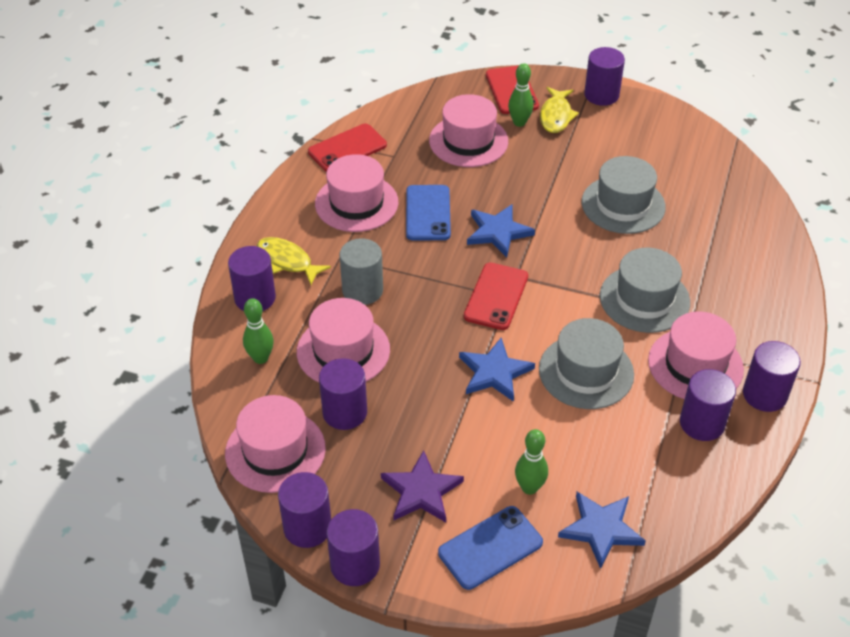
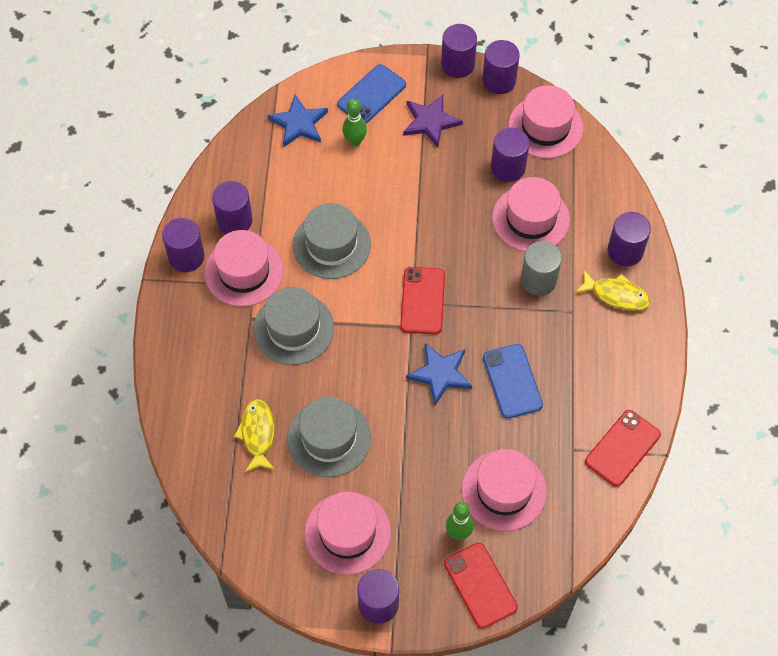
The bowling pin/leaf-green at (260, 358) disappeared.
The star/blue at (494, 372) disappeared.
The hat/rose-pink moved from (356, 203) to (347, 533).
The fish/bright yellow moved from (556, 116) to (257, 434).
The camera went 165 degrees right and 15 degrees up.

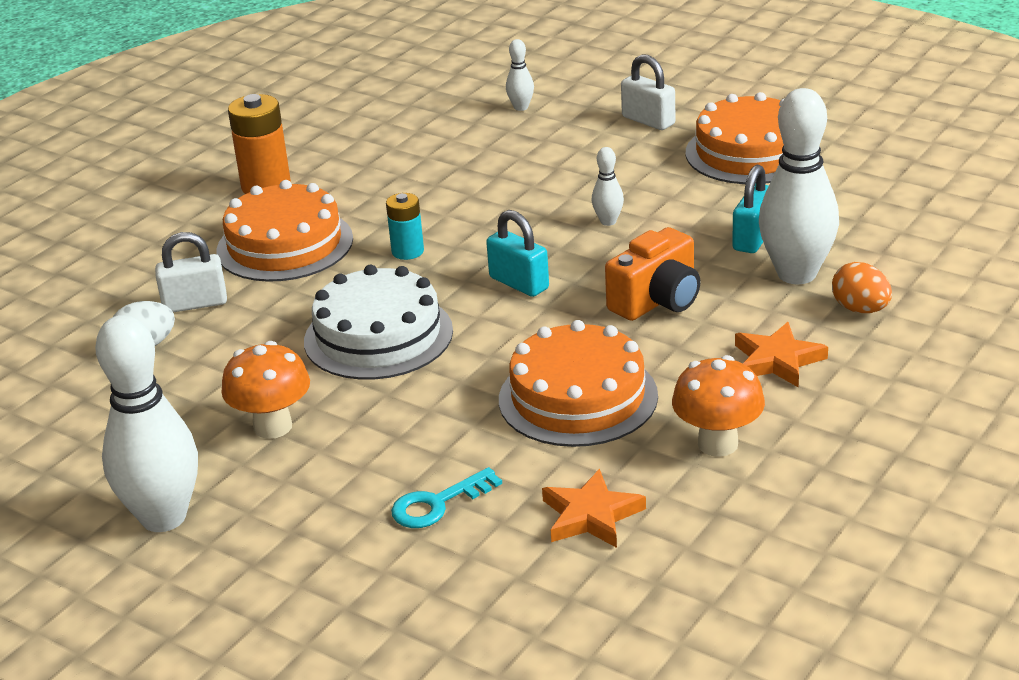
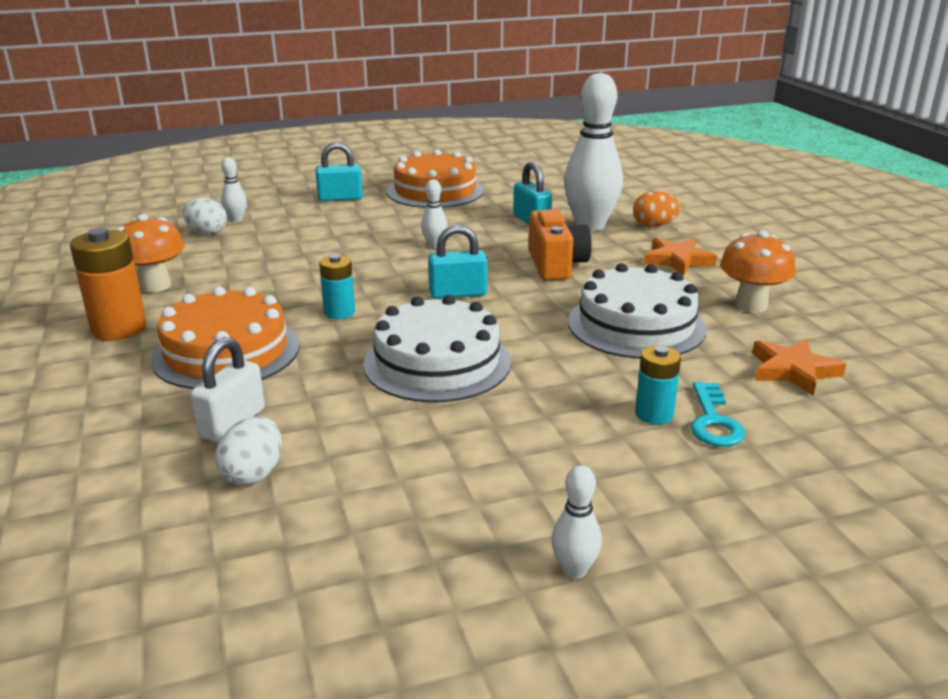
The toy egg/white at (207, 233) appeared.
The power cell/teal at (654, 414) appeared.
The toadstool/orange-coloured moved from (273, 427) to (155, 286).
The cake/orange-coloured at (578, 397) became the cake/white at (636, 325).
The small lock/white at (648, 120) became the small lock/teal at (340, 198).
The bowling pin/white at (163, 517) changed to 0.44 times the size.
The camera went 55 degrees left and 5 degrees down.

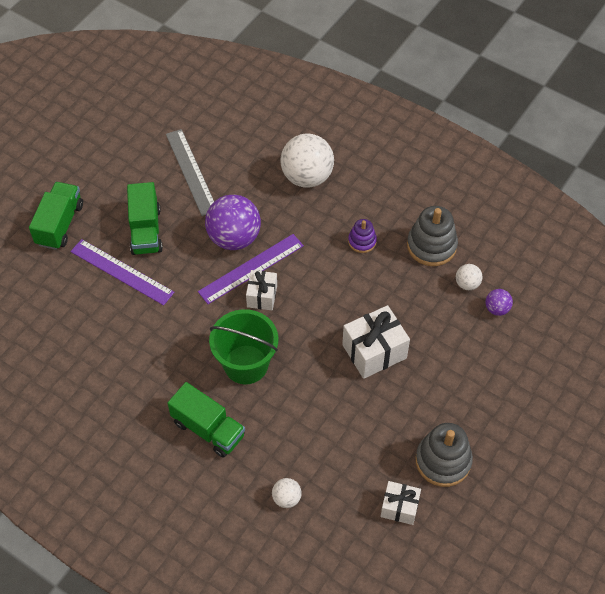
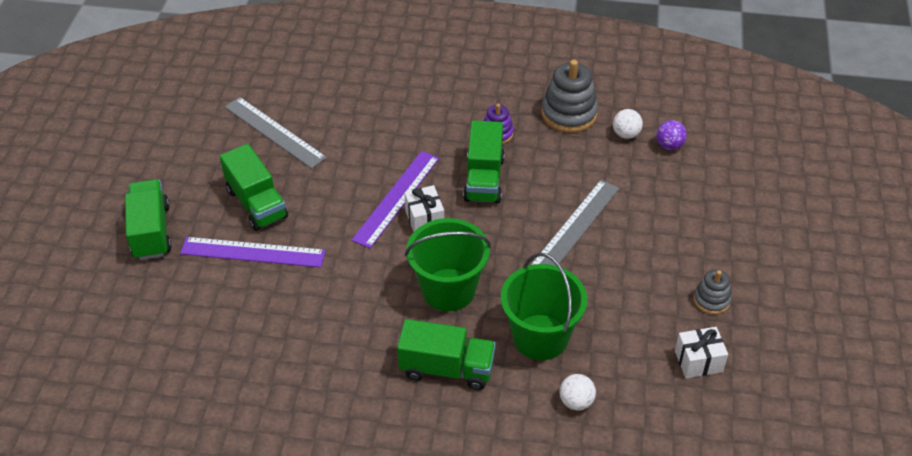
The ball/violet at (234, 238) disappeared.
The ball/white at (307, 177) disappeared.
The lorry/leaf-green at (484, 179) appeared.
The pail/leaf-green at (540, 337) appeared.
The gift/white at (374, 351) was replaced by the ruler/ash-grey at (575, 227).
The stacking toy/ash-grey at (443, 461) changed to 0.57 times the size.
The camera went 25 degrees left and 10 degrees down.

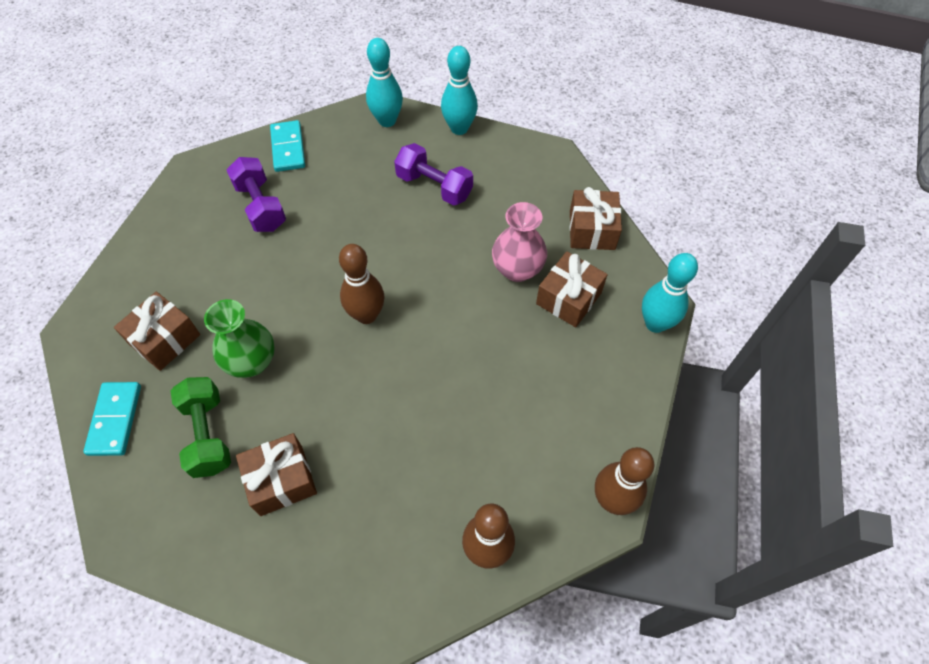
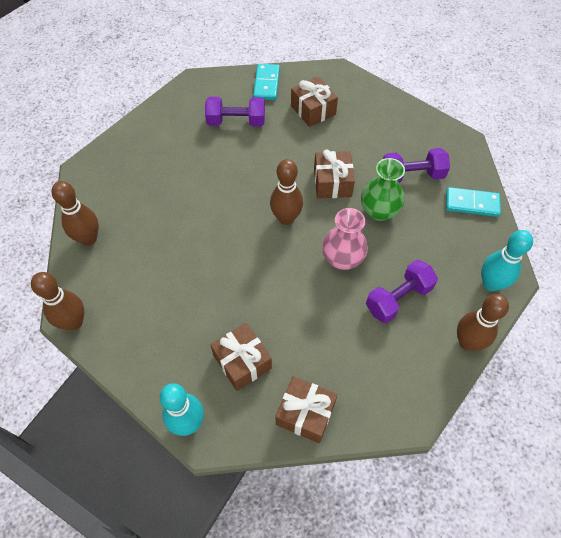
The vase/leaf-green moved from (252, 362) to (379, 211).
The gift/russet moved from (281, 480) to (332, 183).
The vase/rose-pink moved from (517, 269) to (342, 259).
The free weight/leaf-green at (208, 434) became the free weight/violet at (236, 122).
The bowling pin/teal at (459, 128) became the bowling pin/russet at (467, 342).
The domino/teal at (115, 420) turned 75 degrees clockwise.
The camera went 110 degrees right and 0 degrees up.

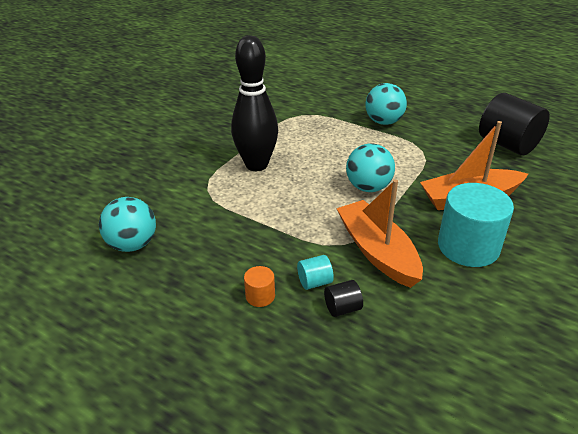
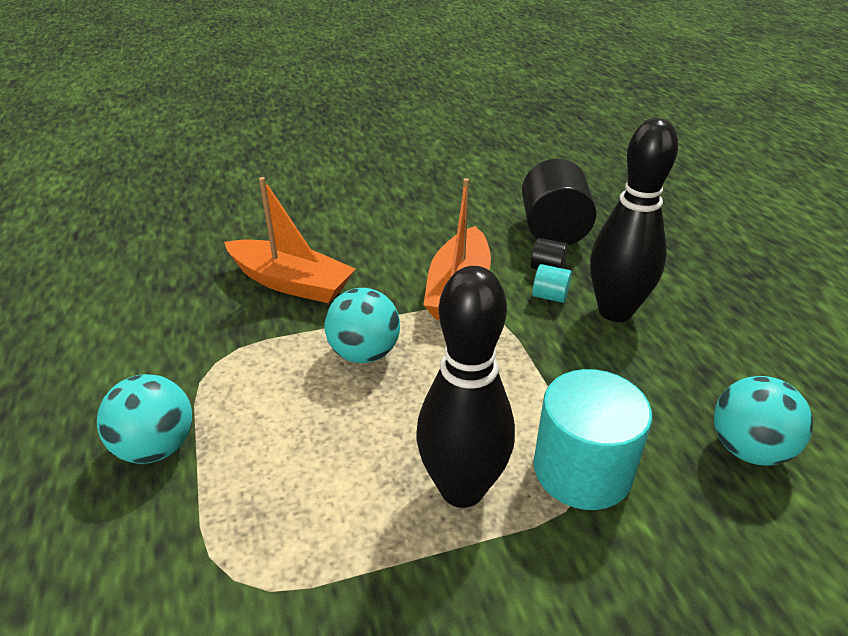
The solid cylinder/teal moved from (468, 246) to (582, 470).
The solid cylinder/black moved from (507, 144) to (553, 230).
The solid cylinder/orange-coloured at (260, 296) was replaced by the bowling pin/black at (615, 311).
The camera went 140 degrees left and 0 degrees up.

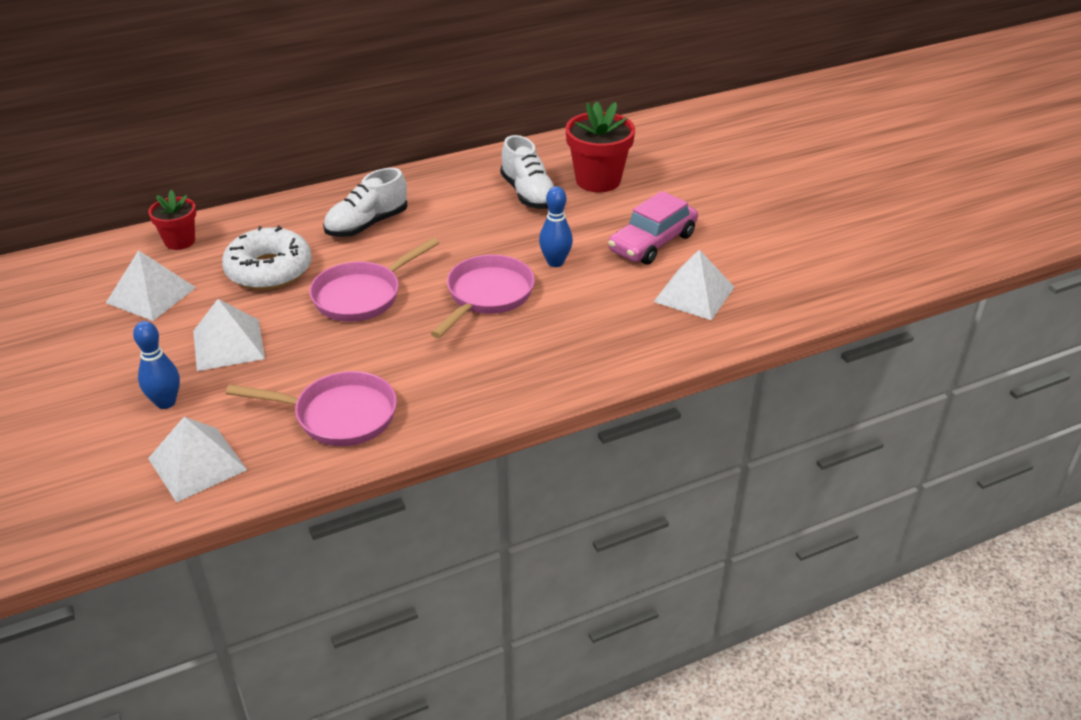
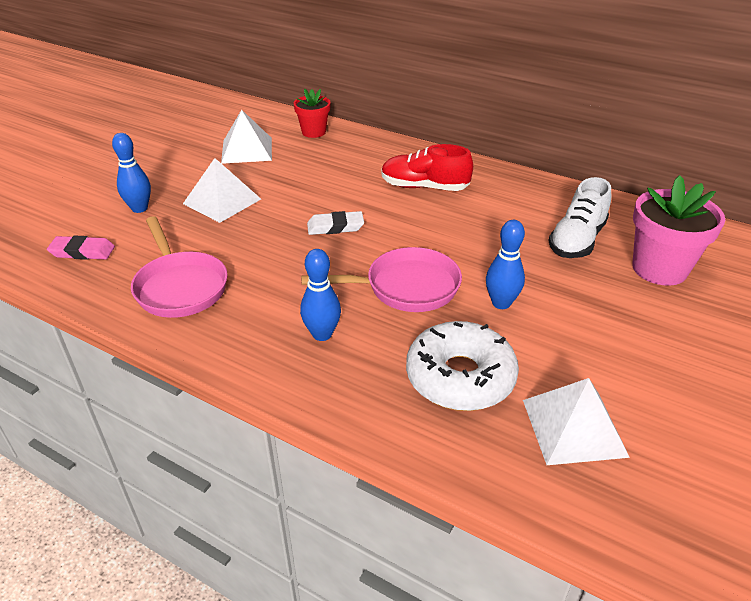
The automobile/rose-pink at (652, 242) disappeared.
The bowling pin/blue at (322, 334) appeared.
The glazed donut/white moved from (269, 270) to (460, 377).
The pyramid shape/white at (197, 464) was replaced by the gum eraser/rose-pink at (82, 252).
The frying pan/rose-pink at (362, 295) was replaced by the gum eraser/white at (335, 227).
The lace-up shoe/white at (367, 224) became the lace-up shoe/red at (424, 187).
The flower pot/red at (598, 180) became the flower pot/rose-pink at (659, 269).
The camera went 55 degrees right and 0 degrees up.

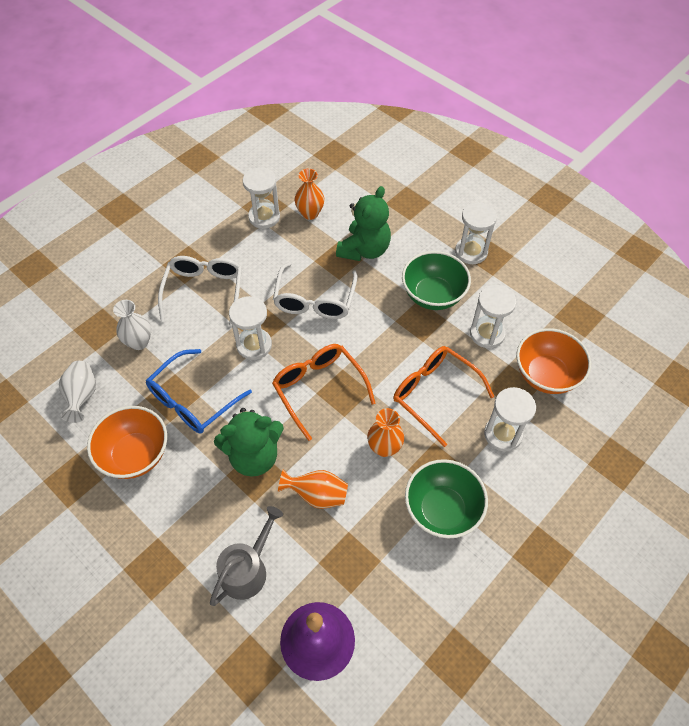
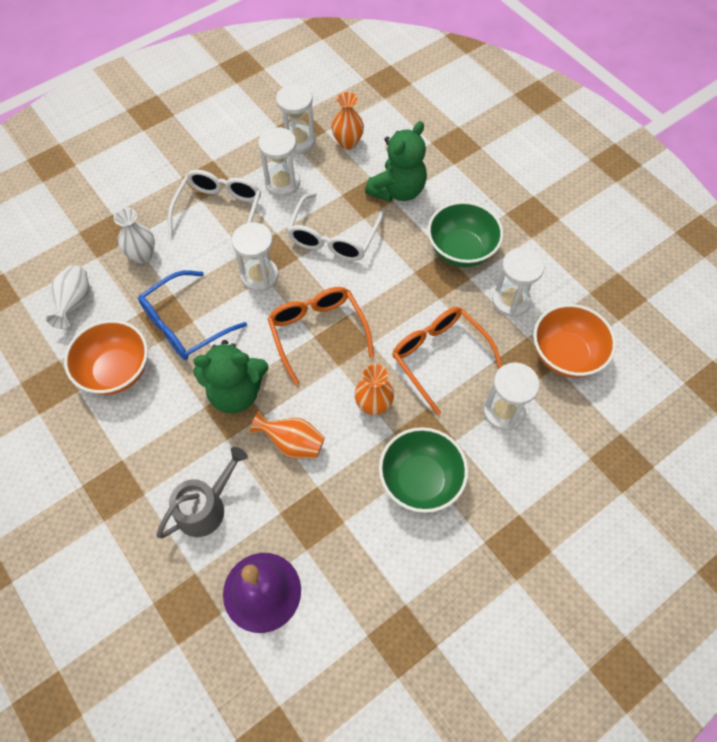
The sand timer/white moved from (471, 252) to (282, 183).
The camera went 10 degrees right and 5 degrees up.

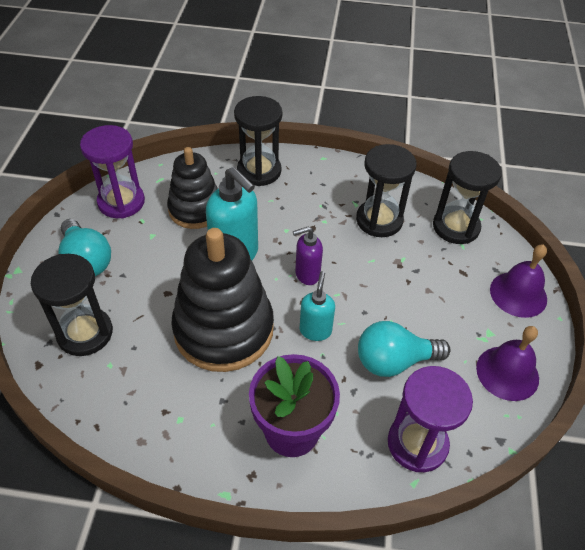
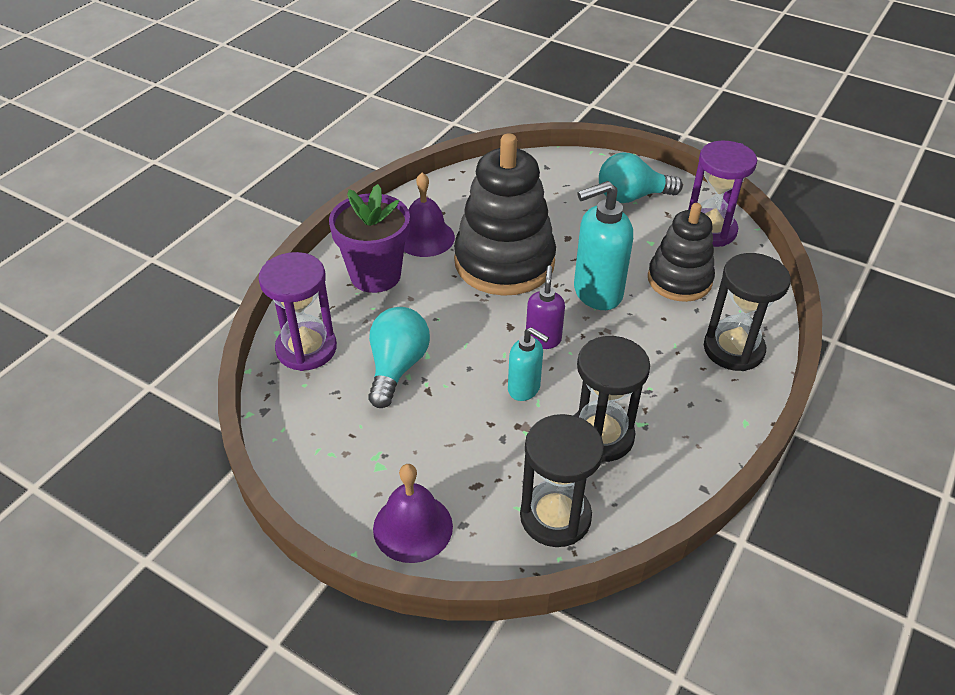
The sand timer/black at (85, 333) disappeared.
The pump bottle/teal moved from (315, 330) to (524, 389).
The bell/violet moved from (507, 373) to (425, 237).
The camera went 115 degrees right and 5 degrees down.

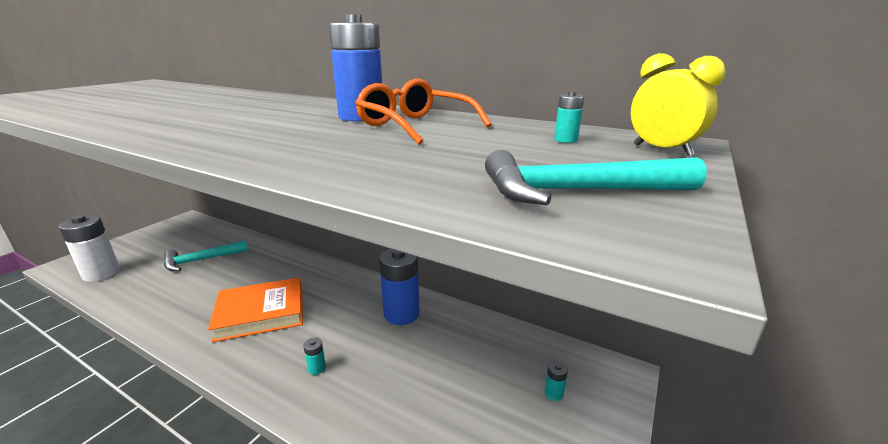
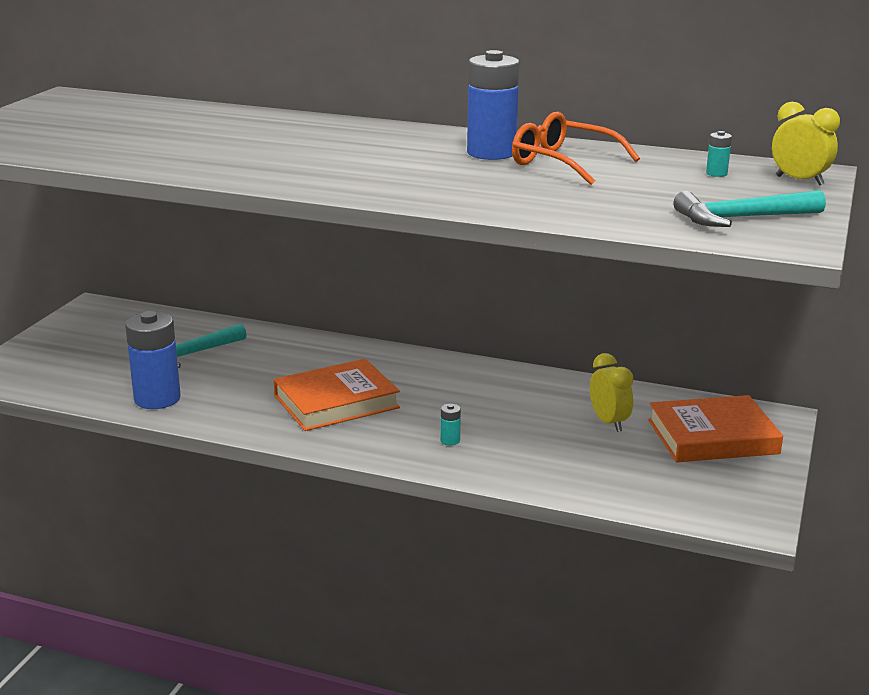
The power cell/white at (101, 273) disappeared.
The clock/bright yellow at (609, 422) appeared.
The power cell/blue moved from (401, 314) to (157, 399).
The power cell/teal at (553, 393) was replaced by the book/orange-coloured at (712, 437).
The camera went 10 degrees left and 0 degrees up.

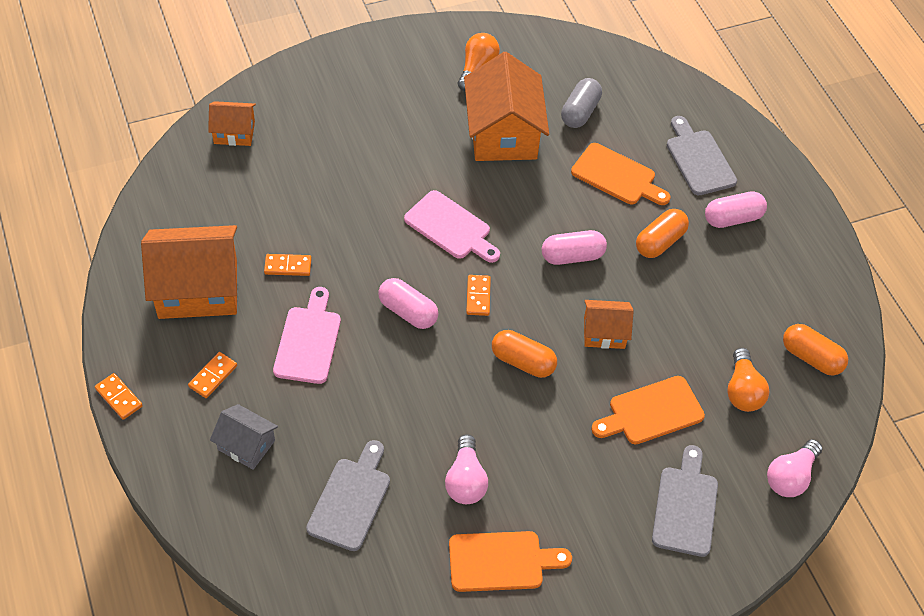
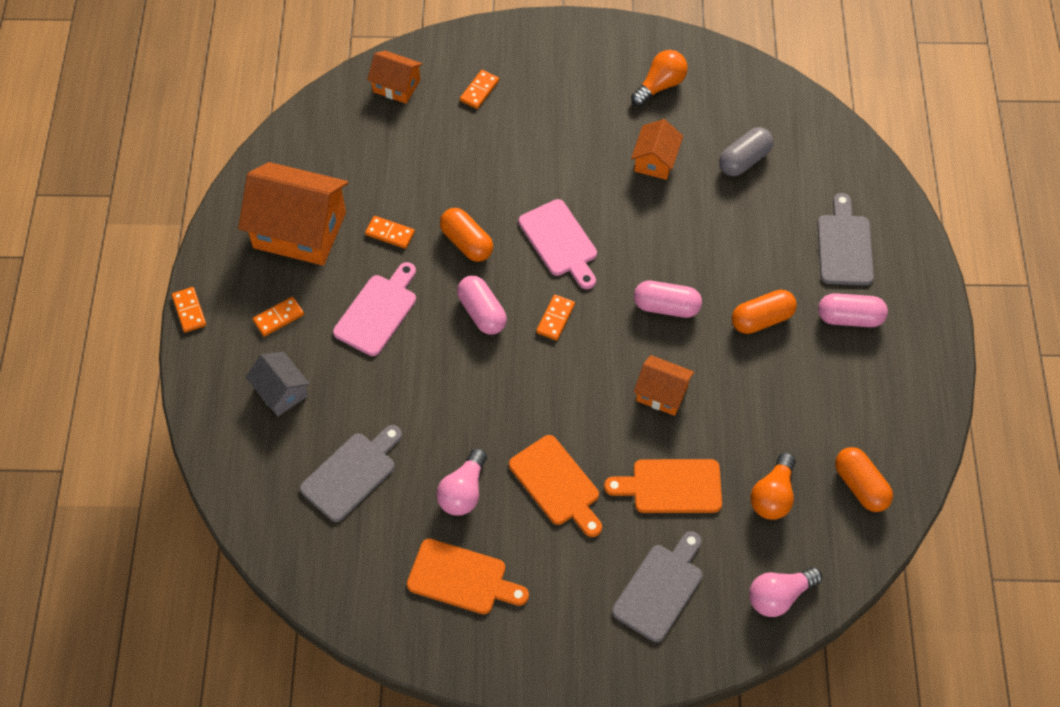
The domino/orange-coloured at (479, 91) appeared.
The capsule/orange-coloured moved from (523, 361) to (467, 242).
The chopping board/orange-coloured moved from (617, 176) to (557, 484).
The cottage/orange-coloured at (503, 133) changed to 0.52 times the size.
The camera went 25 degrees right and 5 degrees up.

